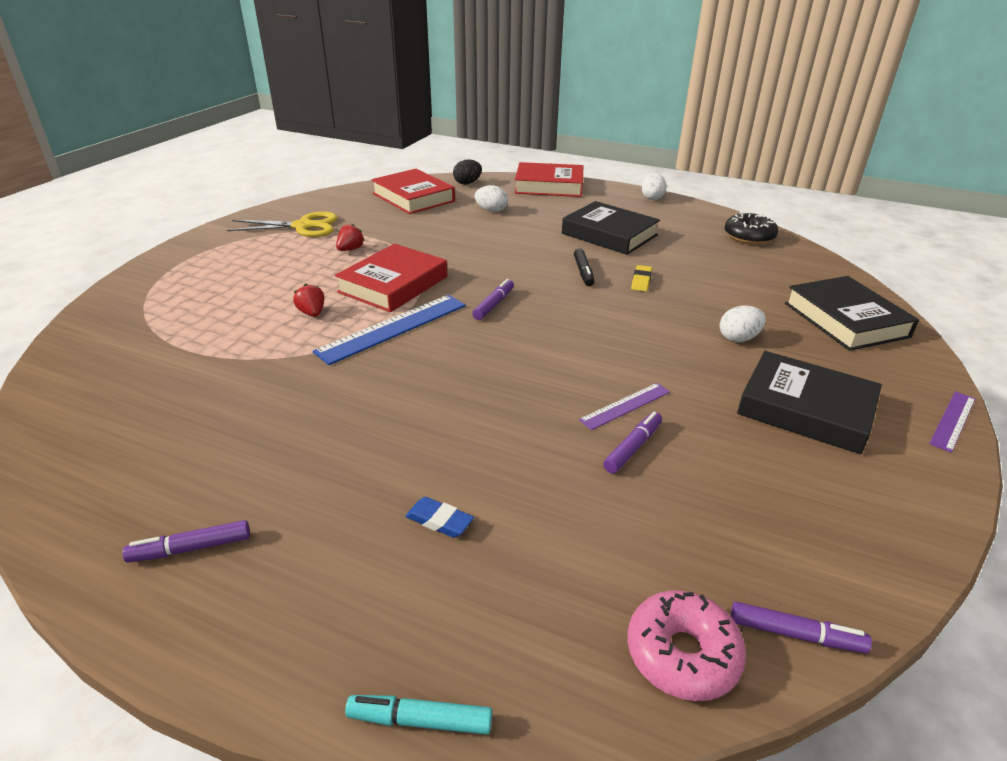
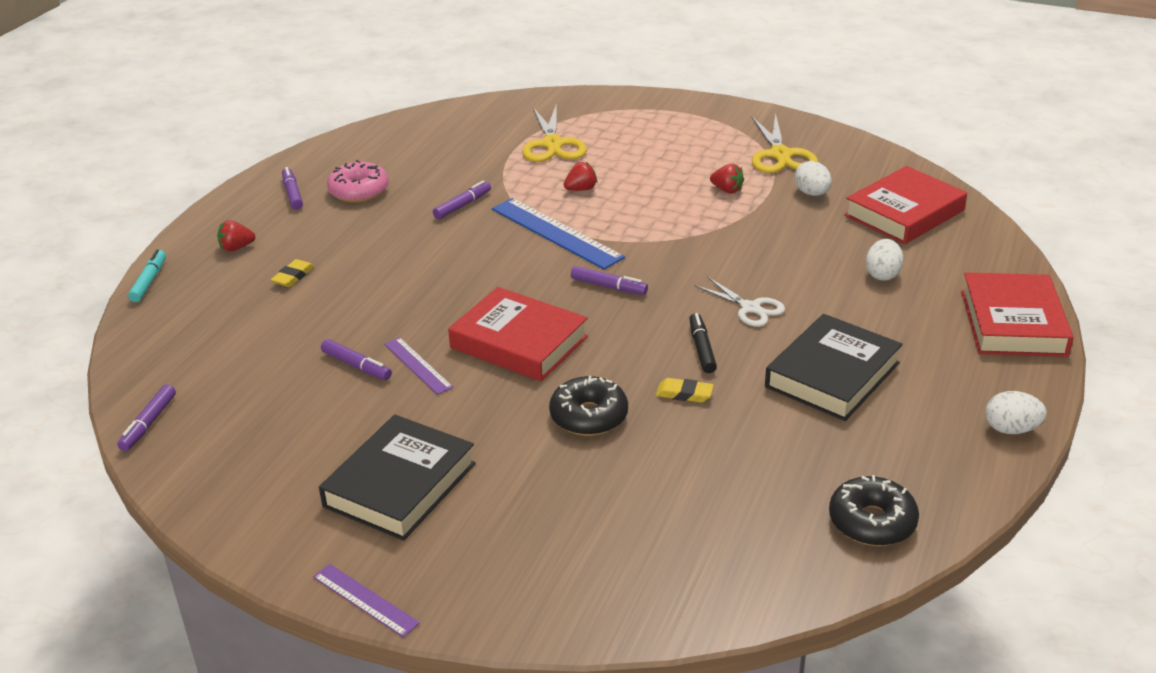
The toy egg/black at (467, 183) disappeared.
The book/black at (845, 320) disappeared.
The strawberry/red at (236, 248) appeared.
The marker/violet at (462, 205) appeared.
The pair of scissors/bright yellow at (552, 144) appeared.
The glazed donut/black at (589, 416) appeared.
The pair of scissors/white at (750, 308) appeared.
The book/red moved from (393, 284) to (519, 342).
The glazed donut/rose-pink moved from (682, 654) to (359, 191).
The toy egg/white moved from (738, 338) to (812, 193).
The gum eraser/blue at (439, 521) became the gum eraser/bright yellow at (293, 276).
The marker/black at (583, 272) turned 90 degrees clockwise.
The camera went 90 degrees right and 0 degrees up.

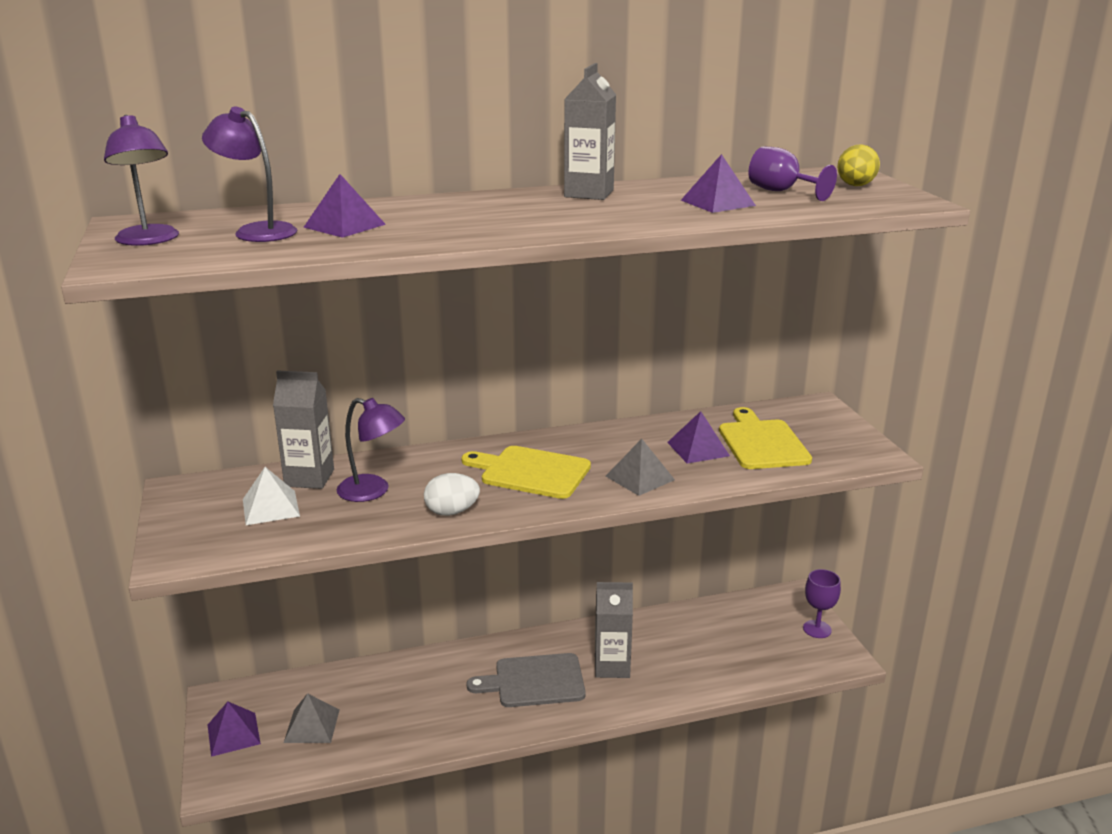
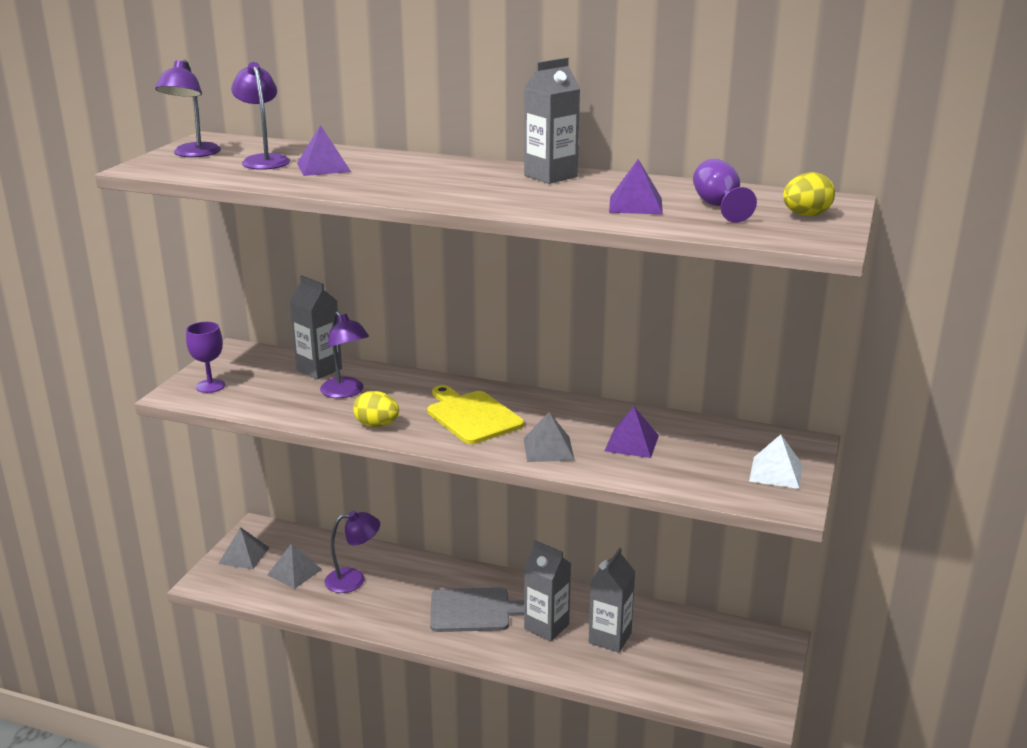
The chopping board/bright yellow at (762, 442) disappeared.
The lamp/violet at (353, 579) appeared.
The carton/ash-grey at (610, 638) appeared.
The pyramid shape/white moved from (271, 507) to (776, 472).
The wine glass/violet moved from (817, 629) to (210, 386).
The pyramid shape/violet at (233, 734) became the pyramid shape/ash-grey at (244, 555).
The toy egg/white at (452, 512) became the toy egg/bright yellow at (377, 425).
The chopping board/ash-grey at (534, 681) turned 150 degrees clockwise.
The camera went 35 degrees right and 0 degrees up.

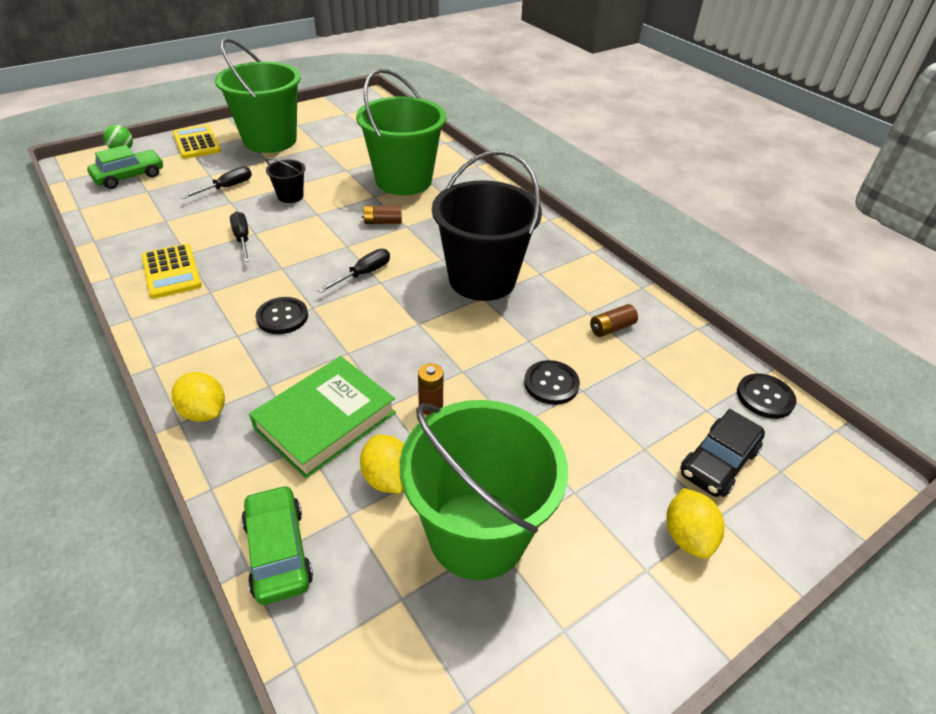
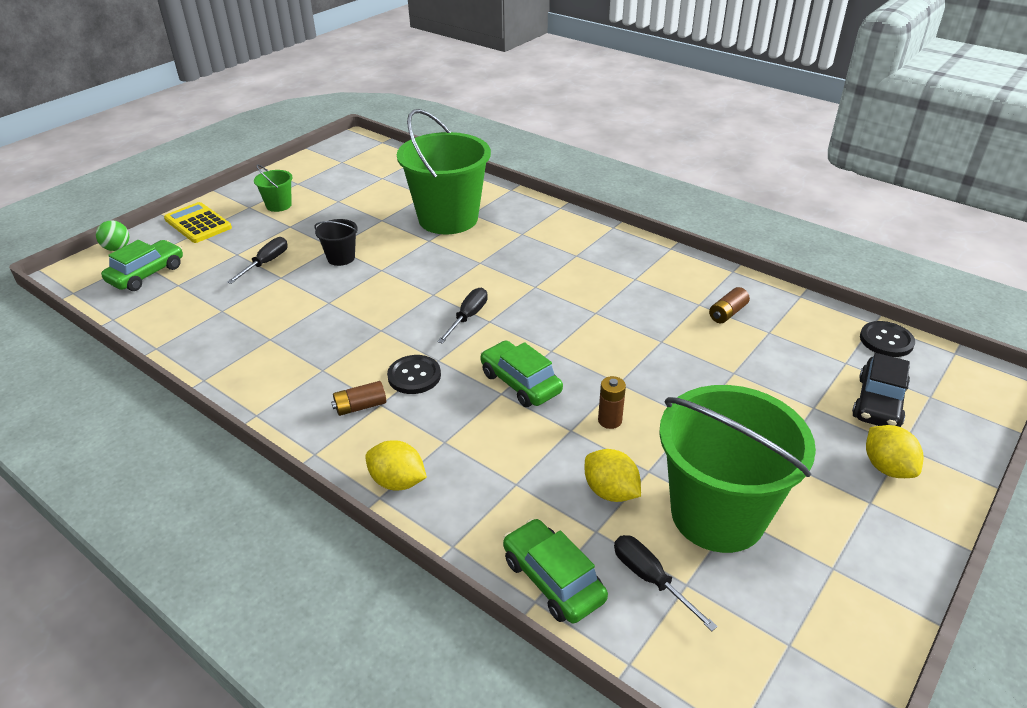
The calculator/bright yellow at (171, 272) disappeared.
The book/leaf-green at (325, 420) disappeared.
The pail/black at (482, 279) disappeared.
The button/black at (551, 384) disappeared.
The automobile/leaf-green at (520, 383) appeared.
The screwdriver/black moved from (242, 239) to (650, 579).
The power cell/russet moved from (382, 222) to (360, 406).
The pail/leaf-green at (270, 140) changed to 0.43 times the size.
The camera went 15 degrees left and 5 degrees down.

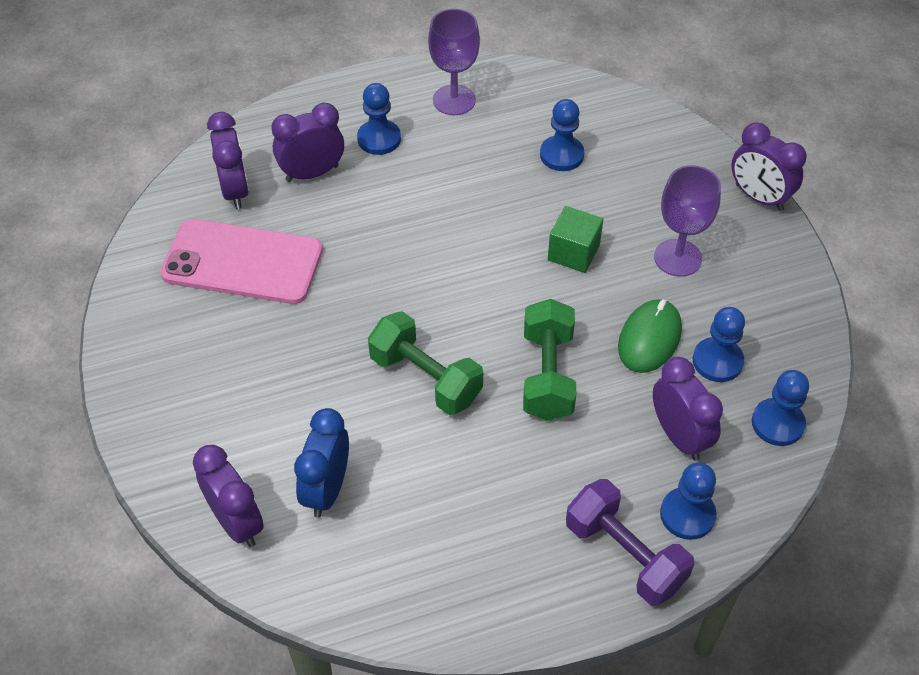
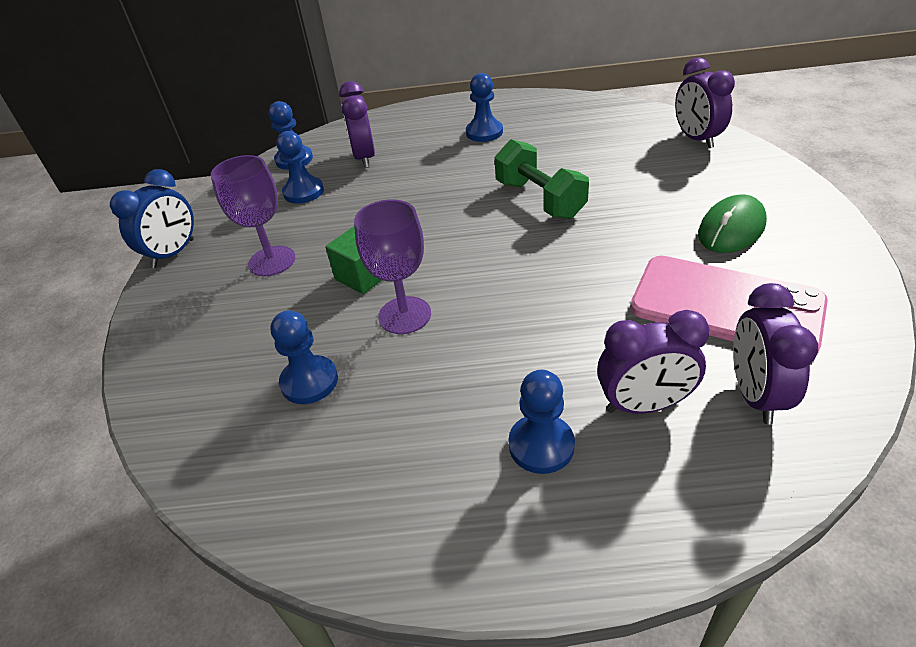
The free weight/leaf-green at (547, 375) disappeared.
The free weight/violet at (625, 555) disappeared.
The clock/violet at (759, 197) disappeared.
The clock/blue moved from (327, 489) to (173, 253).
The wine glass/violet moved from (454, 100) to (404, 315).
The computer mouse/leaf-green moved from (649, 339) to (731, 229).
The game pawn/blue moved from (687, 515) to (484, 132).
The camera went 160 degrees left and 10 degrees down.

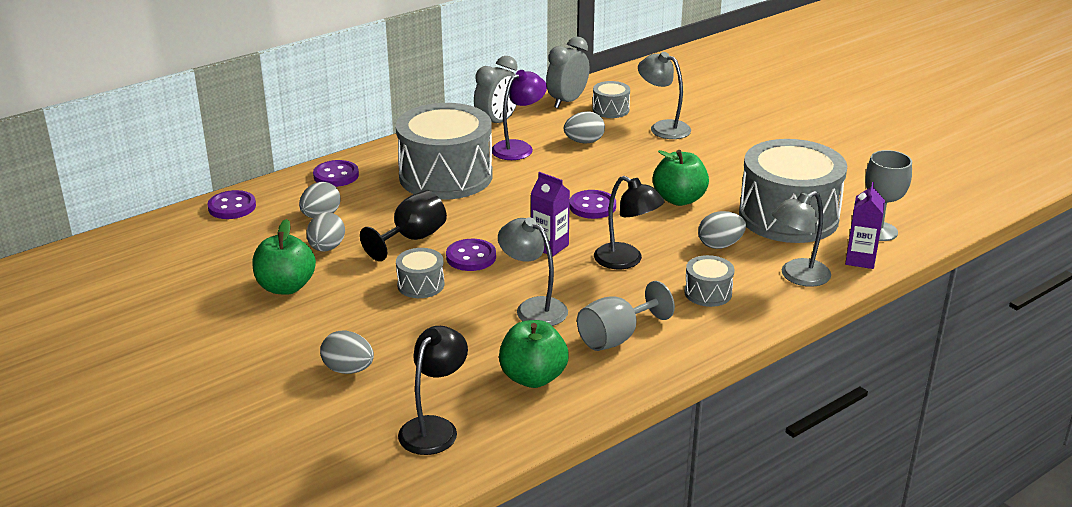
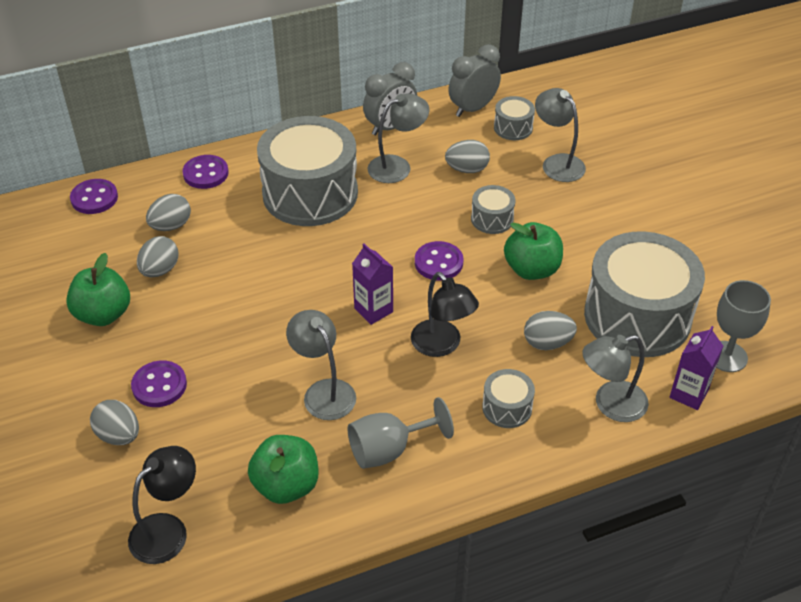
The wine glass/black at (412, 239) disappeared.
The toy drum/ash-grey moved from (421, 285) to (492, 219).
The button/violet moved from (471, 257) to (159, 385).
The lamp/violet at (518, 148) became the lamp/ash-grey at (397, 166).
The camera went 15 degrees right and 15 degrees up.

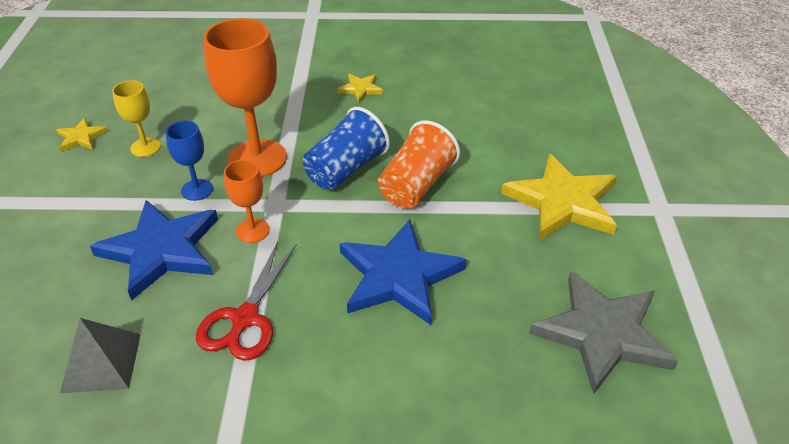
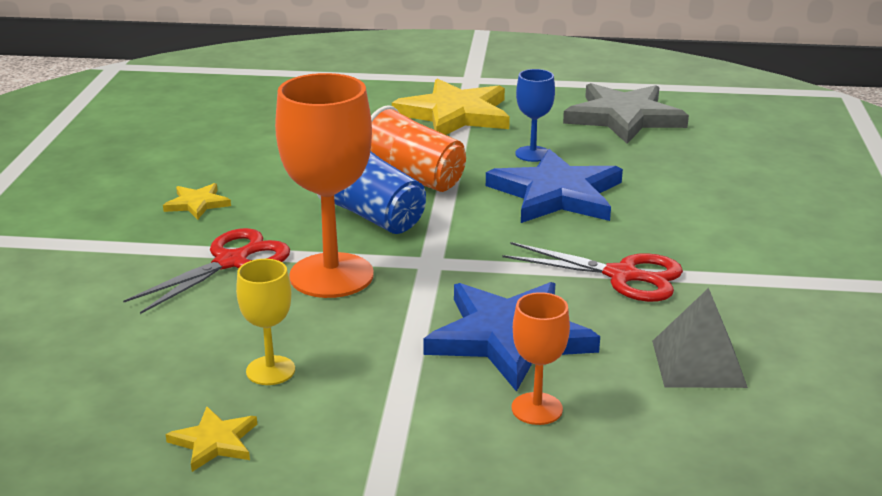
The pair of scissors/red at (231, 262) appeared.
The wine glass/blue moved from (197, 190) to (532, 154).
The wine glass/orange-coloured moved from (252, 231) to (537, 409).
The camera went 85 degrees left and 15 degrees down.

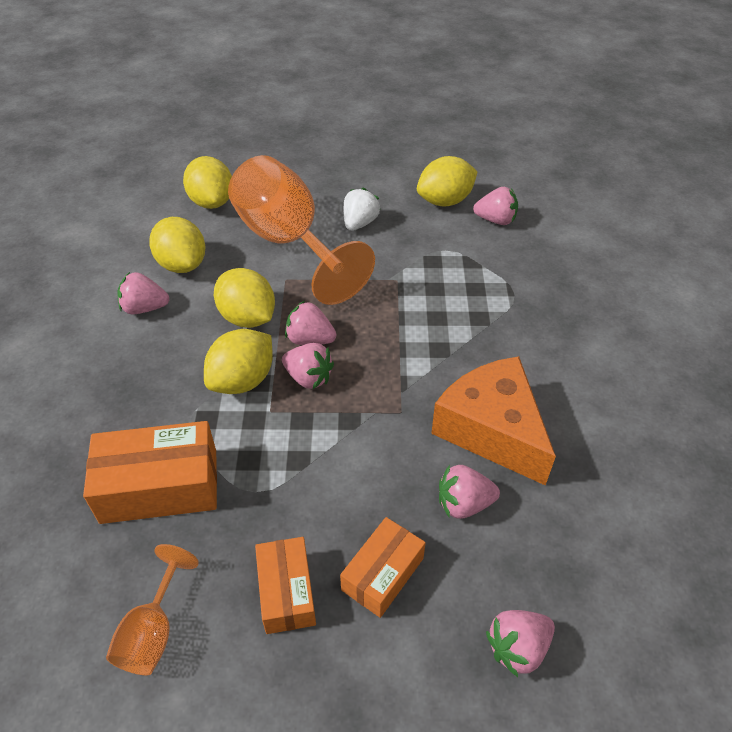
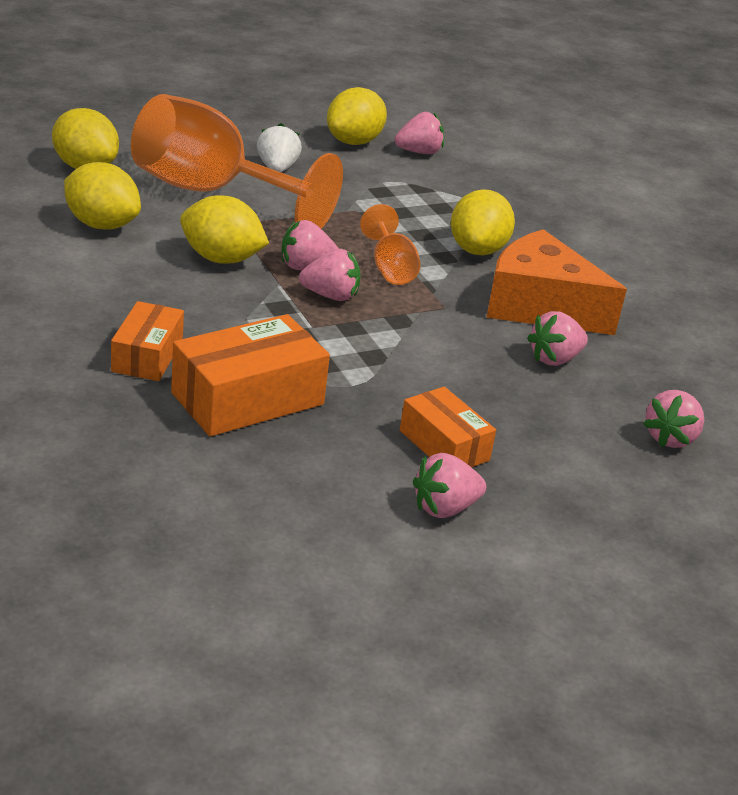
The wine glass/orange-coloured moved from (153, 632) to (390, 268).
The strawberry/rose-pink moved from (145, 308) to (444, 508).
The toy lemon/bright yellow moved from (242, 380) to (477, 250).
The parcel/orange-coloured moved from (382, 574) to (147, 356).
The camera went 30 degrees left and 15 degrees down.

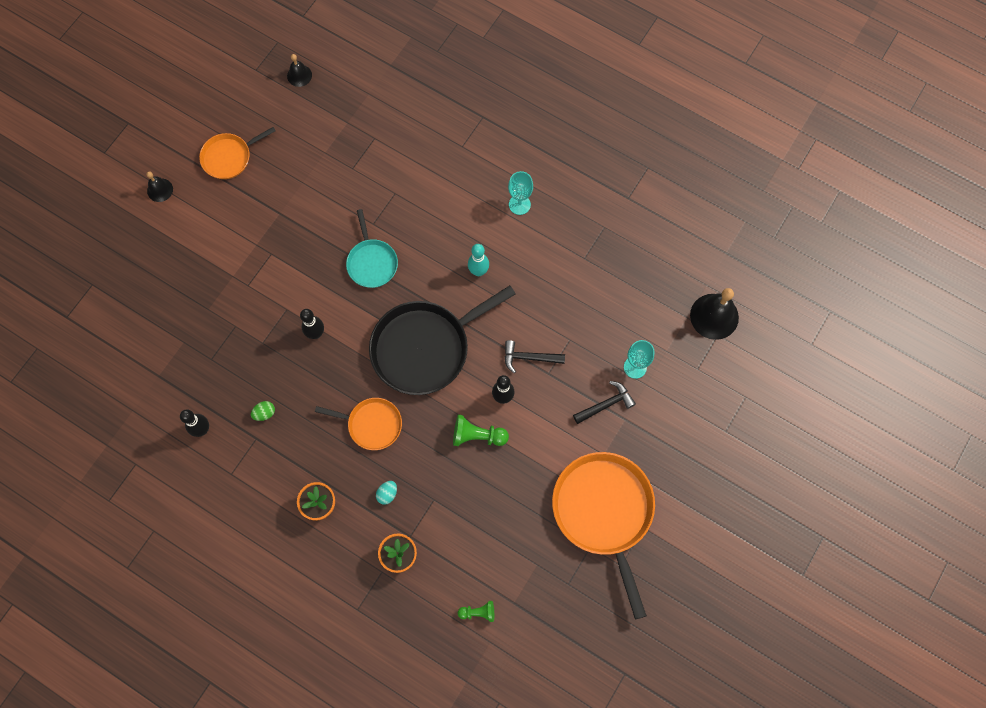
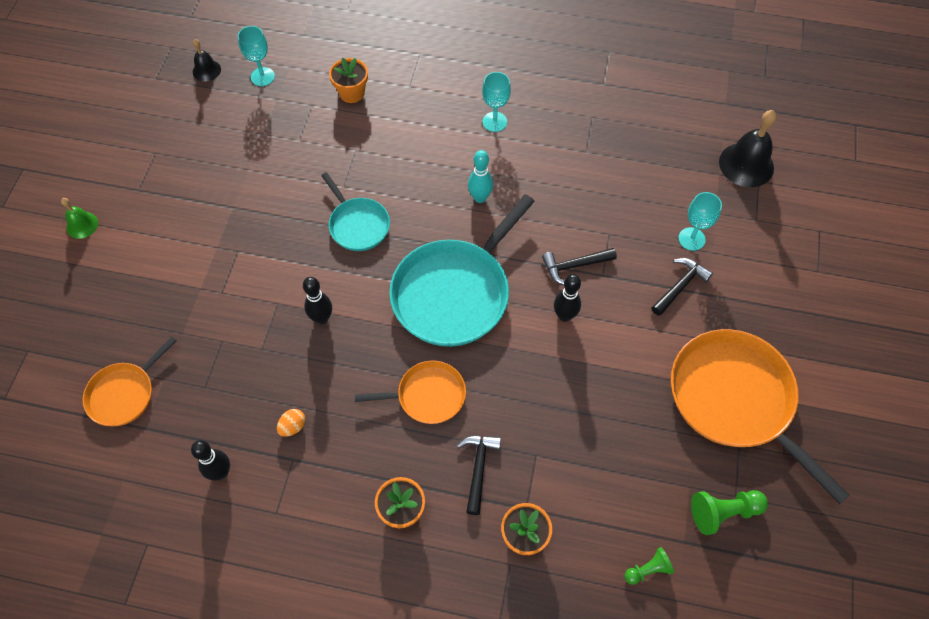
The wine glass/teal at (262, 76) appeared.
The flower pot/orange-coloured at (352, 93) appeared.
The frying pan/orange-coloured moved from (229, 157) to (124, 394).
The game pawn/leaf-green moved from (477, 436) to (723, 512).
The toy egg/teal at (387, 494) was replaced by the carpenter's hammer/black at (478, 468).
The bell/black at (160, 190) became the bell/leaf-green at (82, 225).
The toy egg/leaf-green at (264, 413) became the toy egg/orange-coloured at (293, 426).
The frying pan/black at (425, 348) became the frying pan/teal at (454, 293).
The camera went 20 degrees left and 10 degrees down.

